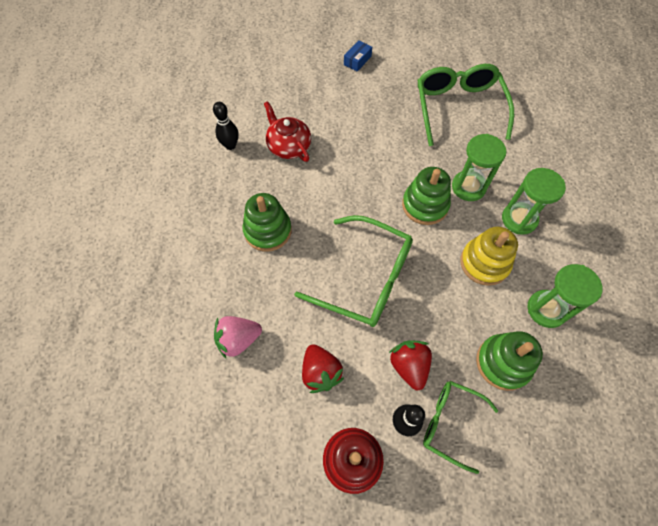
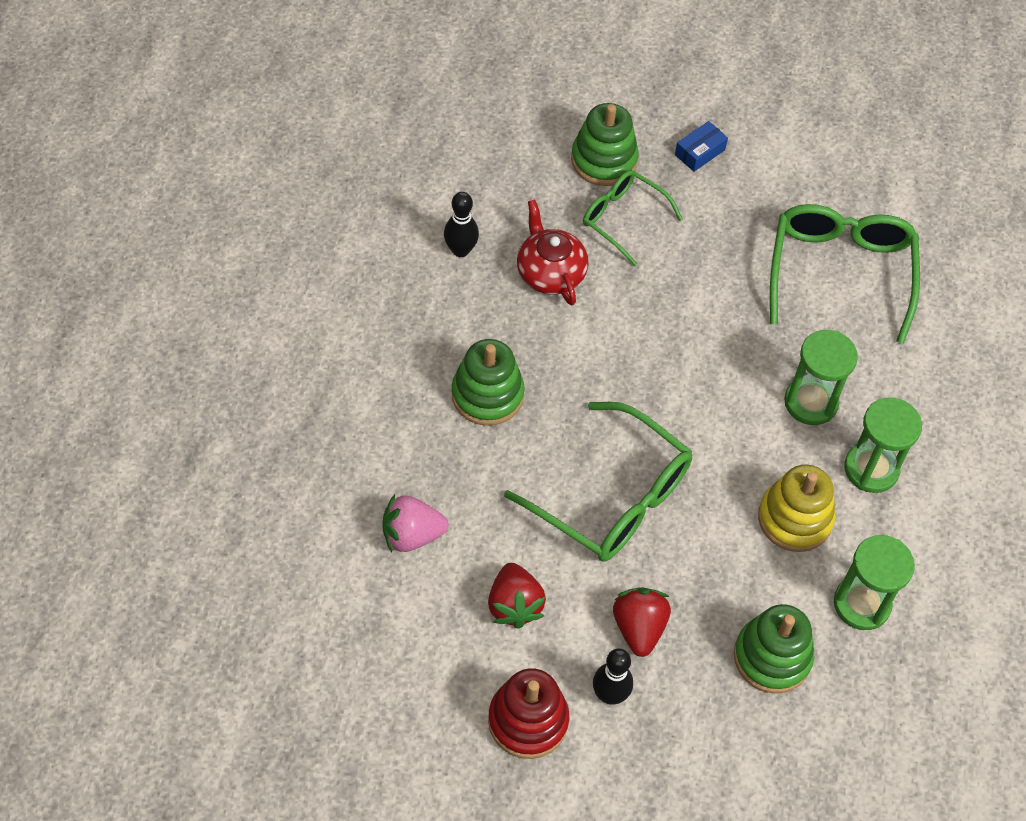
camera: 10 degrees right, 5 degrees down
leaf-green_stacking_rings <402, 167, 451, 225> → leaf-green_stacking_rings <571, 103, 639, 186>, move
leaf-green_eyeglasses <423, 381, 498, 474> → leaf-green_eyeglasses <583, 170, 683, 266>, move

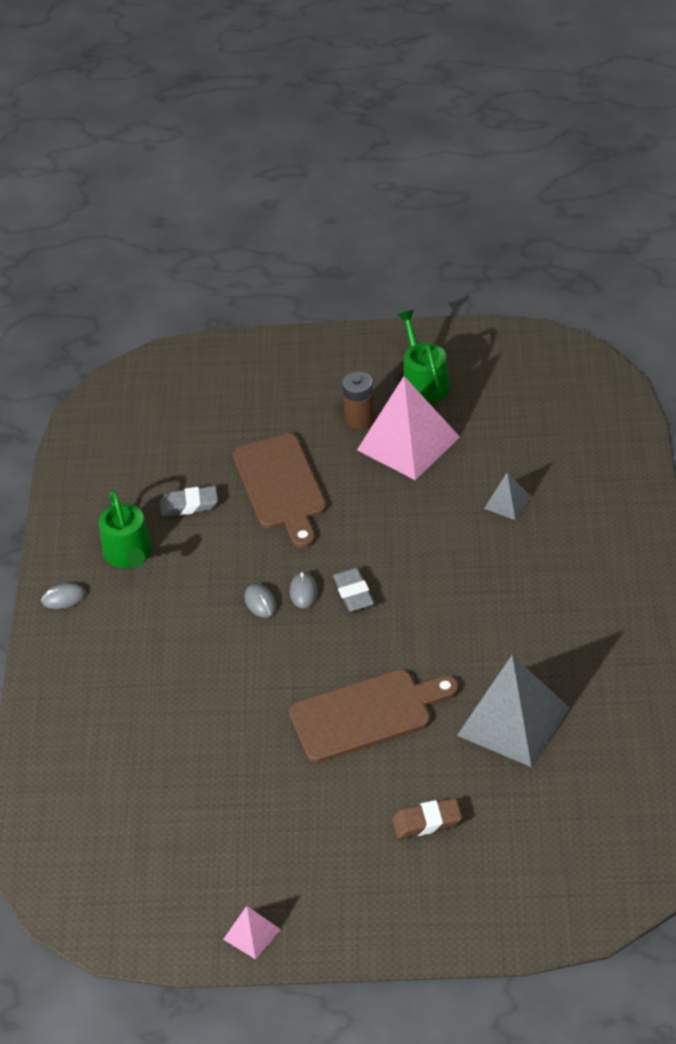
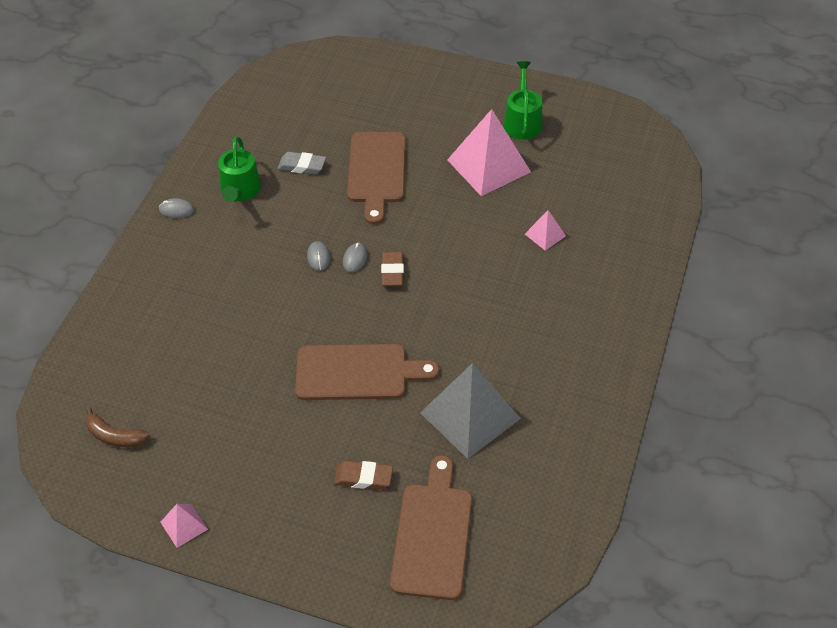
camera: 15 degrees right, 5 degrees up
brown_battery <342, 372, 375, 429> → -
gray_pyramid <484, 472, 531, 520> → rose-pink_pyramid <525, 210, 566, 251>
gray_eraser <333, 568, 374, 612> → brown_eraser <381, 251, 404, 286>
- → brown_banana <86, 407, 150, 447>
- → brown_bread_board <390, 455, 472, 600>

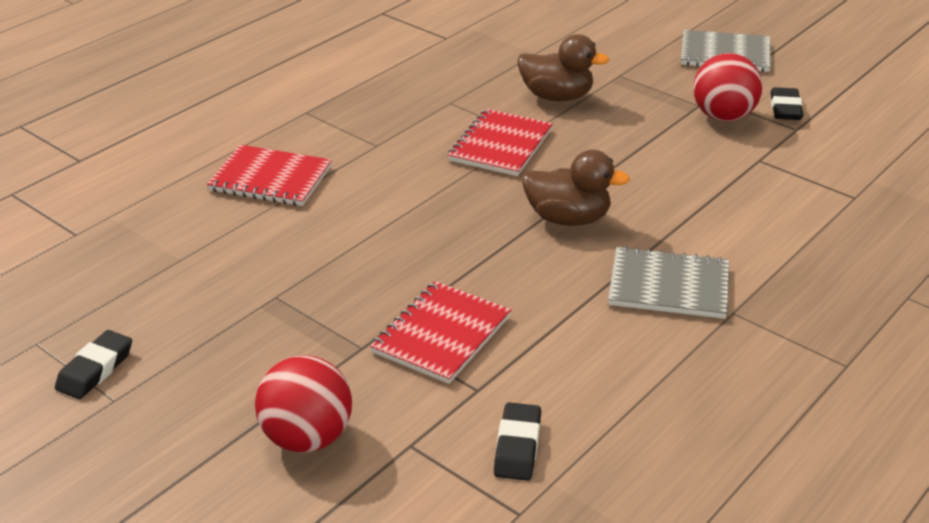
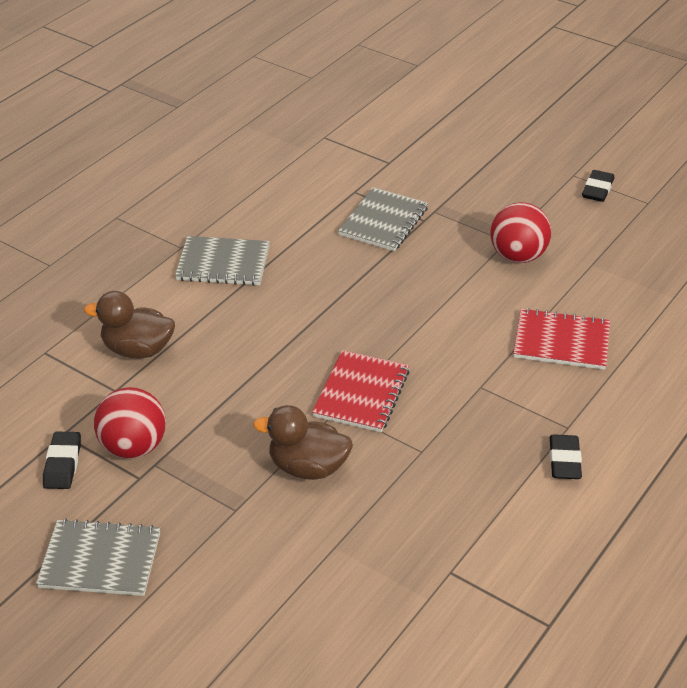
camera: 175 degrees right, 5 degrees up
brown_duck <522, 150, 630, 226> → brown_duck <84, 291, 175, 358>, move
red_notepad <370, 281, 511, 384> → gray_notepad <338, 187, 428, 251>
red_sphere <255, 355, 352, 453> → red_sphere <490, 202, 551, 263>, move
jet-black_eraser <494, 402, 541, 481> → jet-black_eraser <550, 434, 582, 479>, move

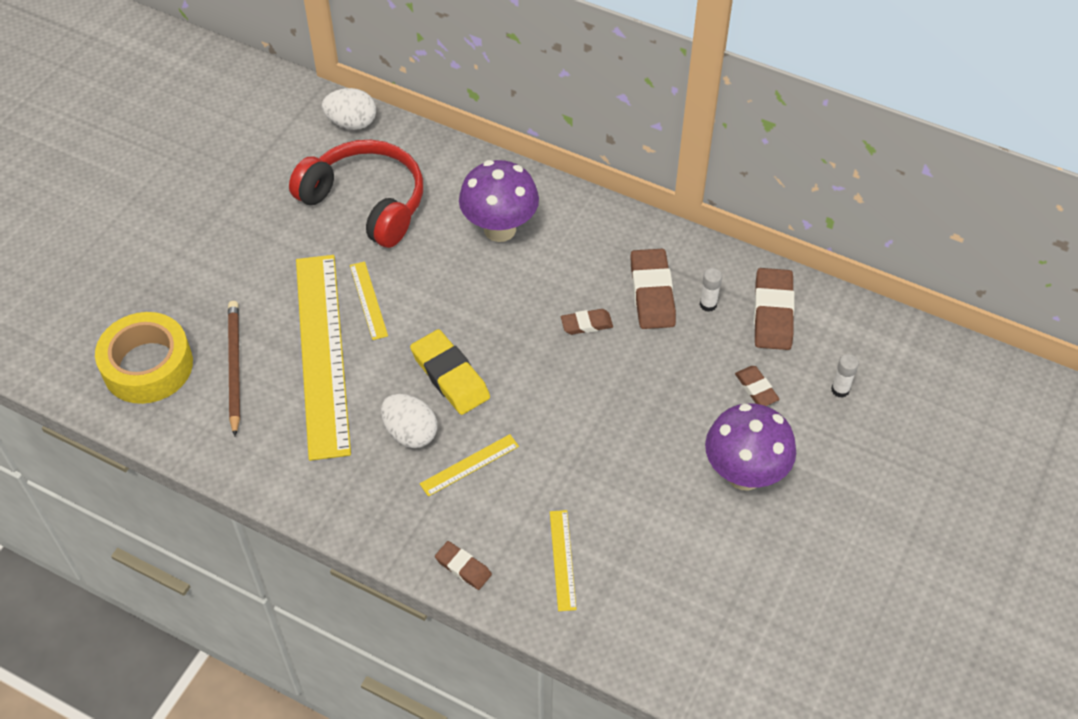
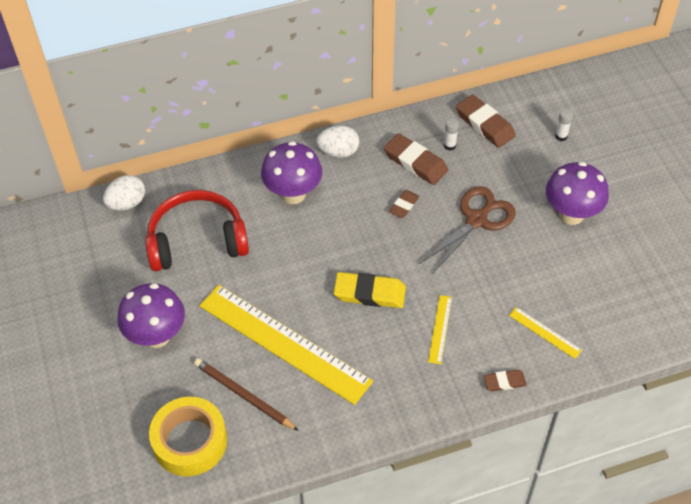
camera: 45 degrees left, 0 degrees up
golden_measuring_stick <350, 261, 388, 340> → -
brown_eraser <735, 366, 780, 406> → -
pure_white_egg_shape <381, 394, 437, 448> → pure_white_egg_shape <316, 125, 359, 158>, move
- → brown_pair_of_scissors <419, 186, 516, 274>
- → purple_mushroom <117, 283, 185, 348>

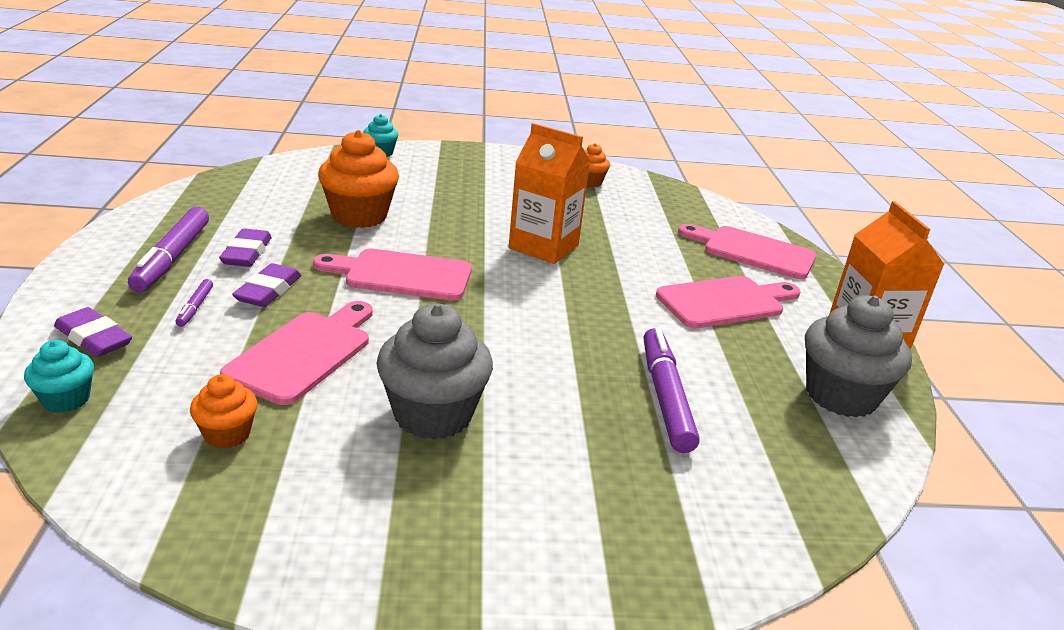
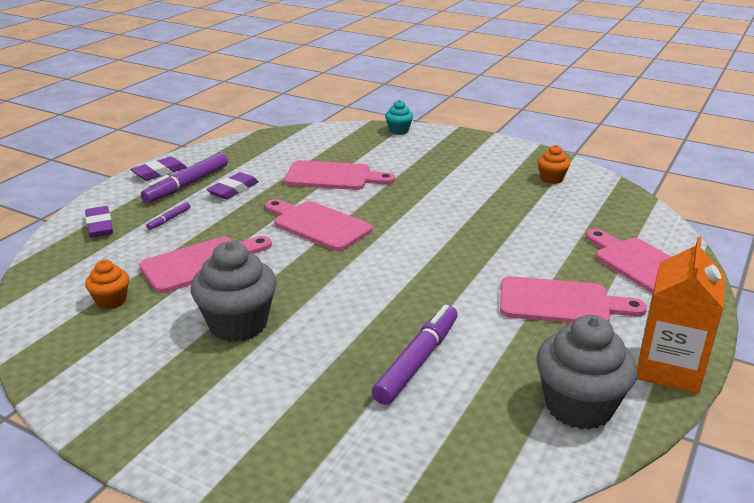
camera: 35 degrees right, 0 degrees up
orange-coloured_juice_carton <509, 123, 590, 264> → -
orange-coloured_cupcake <318, 130, 399, 228> → rose-pink_bread_board <284, 160, 395, 190>
purple_eraser <232, 263, 302, 307> → purple_eraser <130, 157, 187, 181>, move
turquoise_cupcake <24, 340, 94, 413> → -

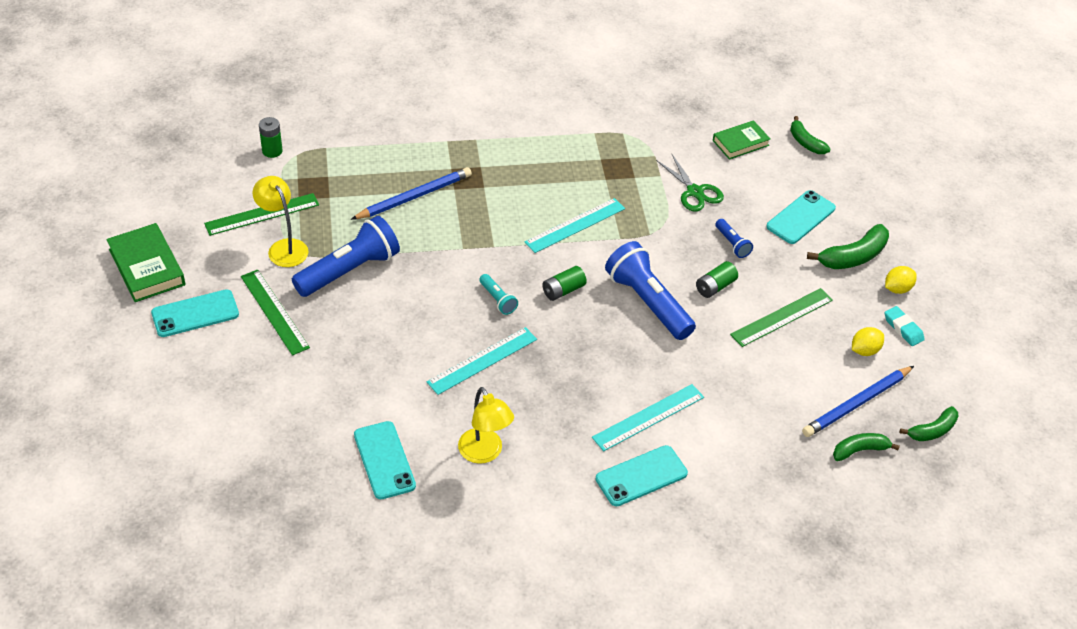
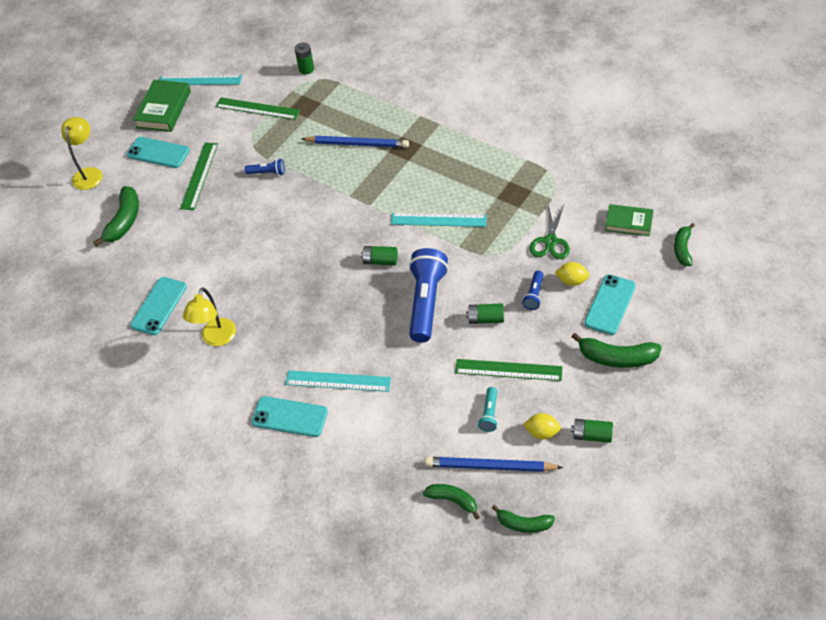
camera: 50 degrees right, 5 degrees up
golden_lamp <252, 176, 309, 267> → golden_lamp <61, 117, 102, 190>, move
turquoise_mobile_phone <766, 190, 836, 244> → turquoise_mobile_phone <584, 274, 636, 335>, 60 degrees counterclockwise
blue_torch <292, 216, 400, 297> → blue_torch <245, 159, 285, 176>, x0.46
golden_citrus_fruit <885, 266, 917, 294> → golden_citrus_fruit <555, 262, 589, 286>, move
turquoise_torch <479, 274, 518, 315> → turquoise_torch <478, 387, 498, 432>, move
turquoise_eraser <885, 306, 925, 346> → leaf-green_battery <571, 419, 613, 443>
turquoise_measuring_stick <427, 327, 537, 395> → turquoise_measuring_stick <159, 75, 242, 85>, move
- → leaf-green_banana <93, 186, 139, 247>

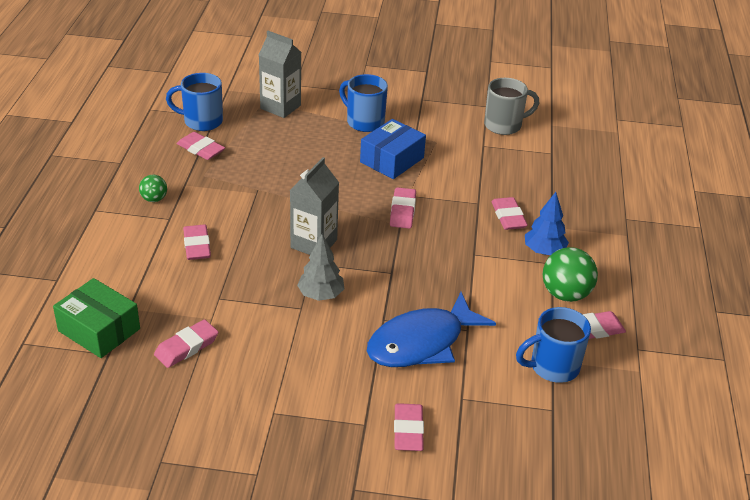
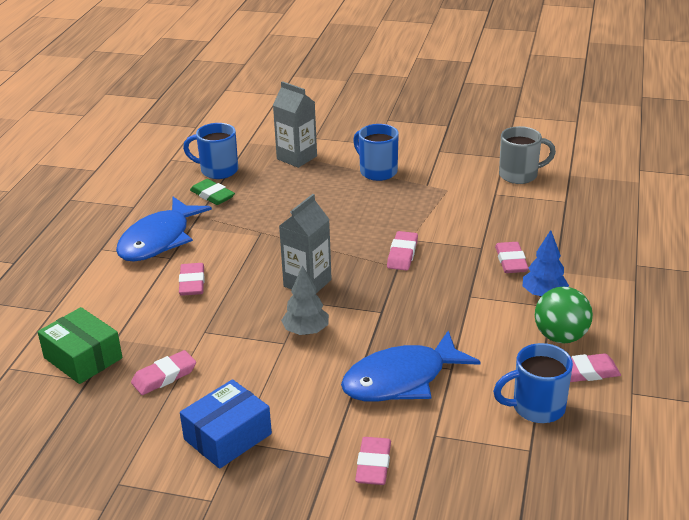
camera: 10 degrees right, 5 degrees down
blue_parcel <360, 119, 426, 179> → blue_parcel <180, 379, 272, 469>, move
rose-pink_eraser <177, 132, 225, 160> → leaf-green_eraser <190, 179, 235, 205>
leaf-green_sphere <139, 175, 167, 202> → blue_toy_fish <116, 197, 212, 262>

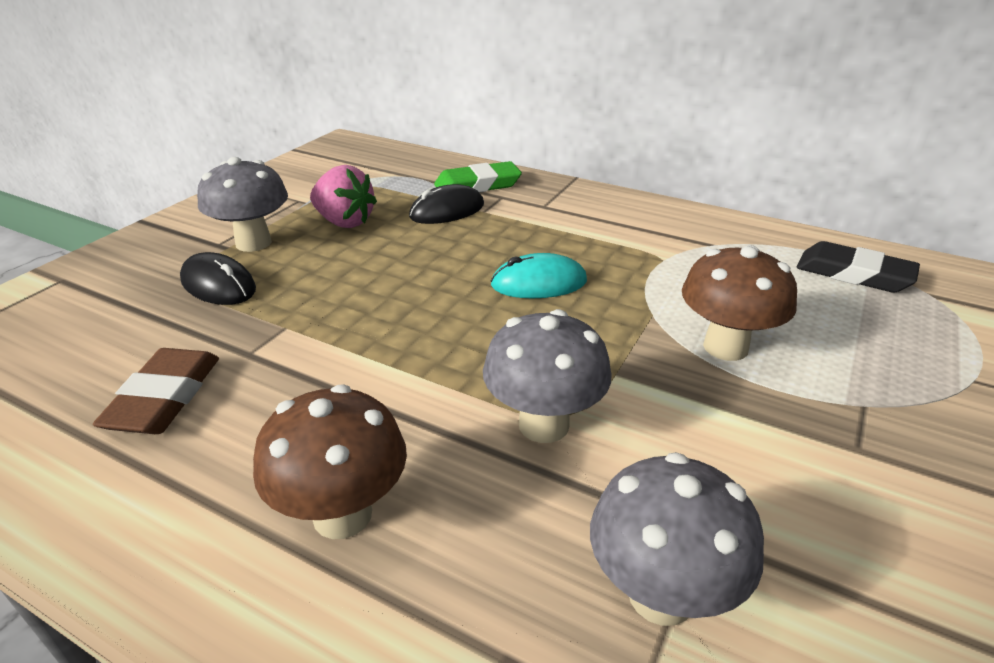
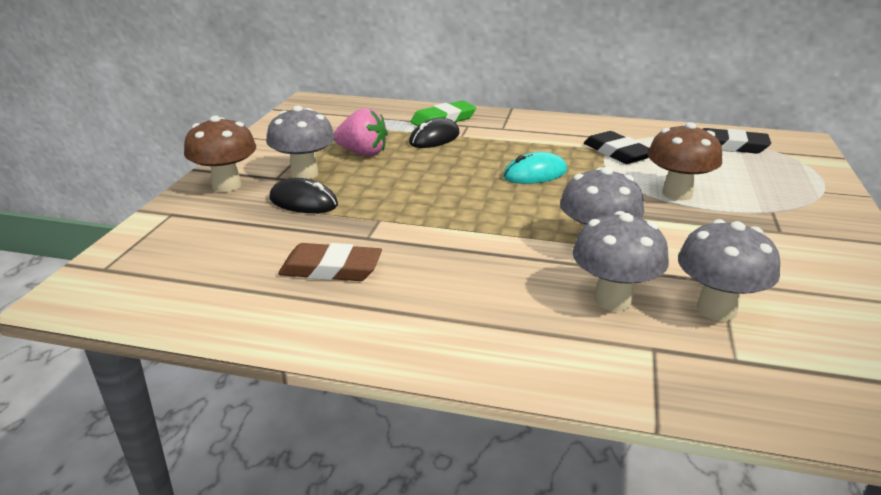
camera: 15 degrees left, 5 degrees down
brown_eraser <93, 348, 219, 434> → brown_eraser <278, 243, 382, 281>, 75 degrees counterclockwise
brown_mushroom <253, 384, 407, 539> → brown_mushroom <184, 115, 256, 192>, move
- → jet-black_eraser <584, 131, 650, 164>
- → gray_mushroom <573, 211, 669, 311>

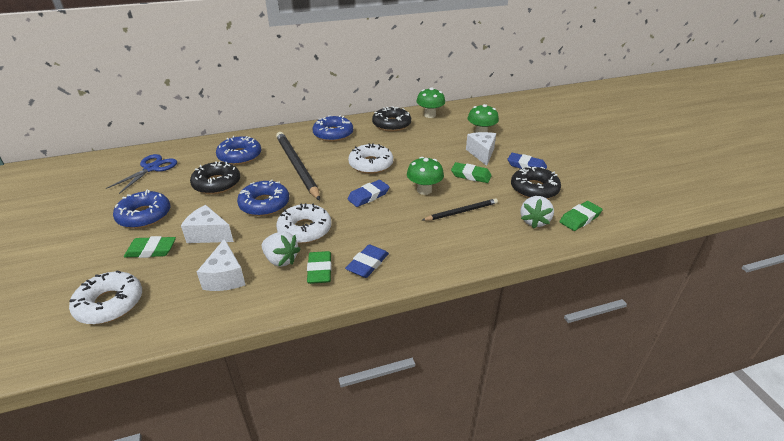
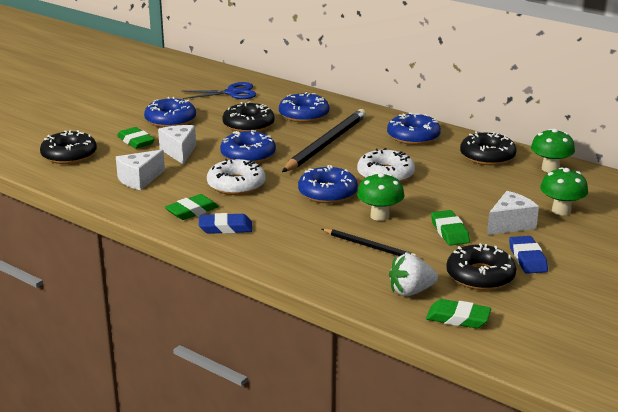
camera: 55 degrees right, 10 degrees down
blue_eraser <347, 180, 389, 207> → blue_donut <298, 165, 358, 203>
pure_white_toy_strawberry <262, 231, 301, 267> → -
pure_white_donut <69, 270, 142, 324> → jet-black_donut <40, 130, 97, 164>

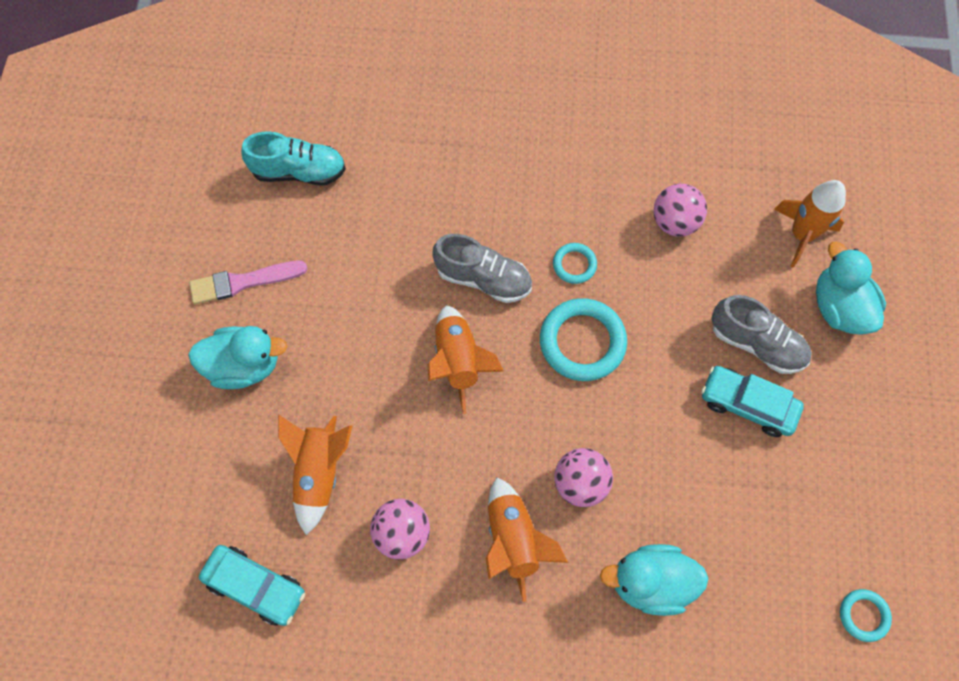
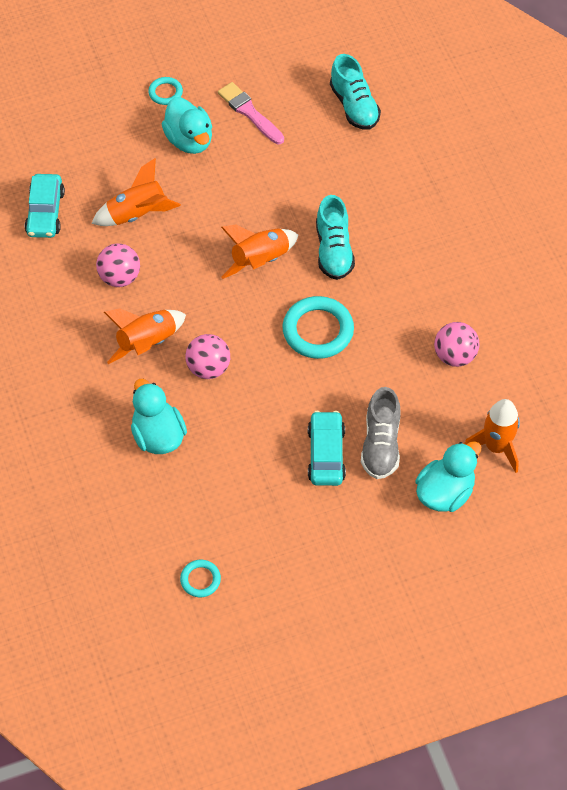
camera: 65 degrees right, 10 degrees down
gray_lace-up_shoe <432, 234, 532, 303> → turquoise_lace-up_shoe <316, 195, 355, 280>
turquoise_ring <553, 243, 597, 284> → turquoise_ring <148, 77, 183, 105>, move

